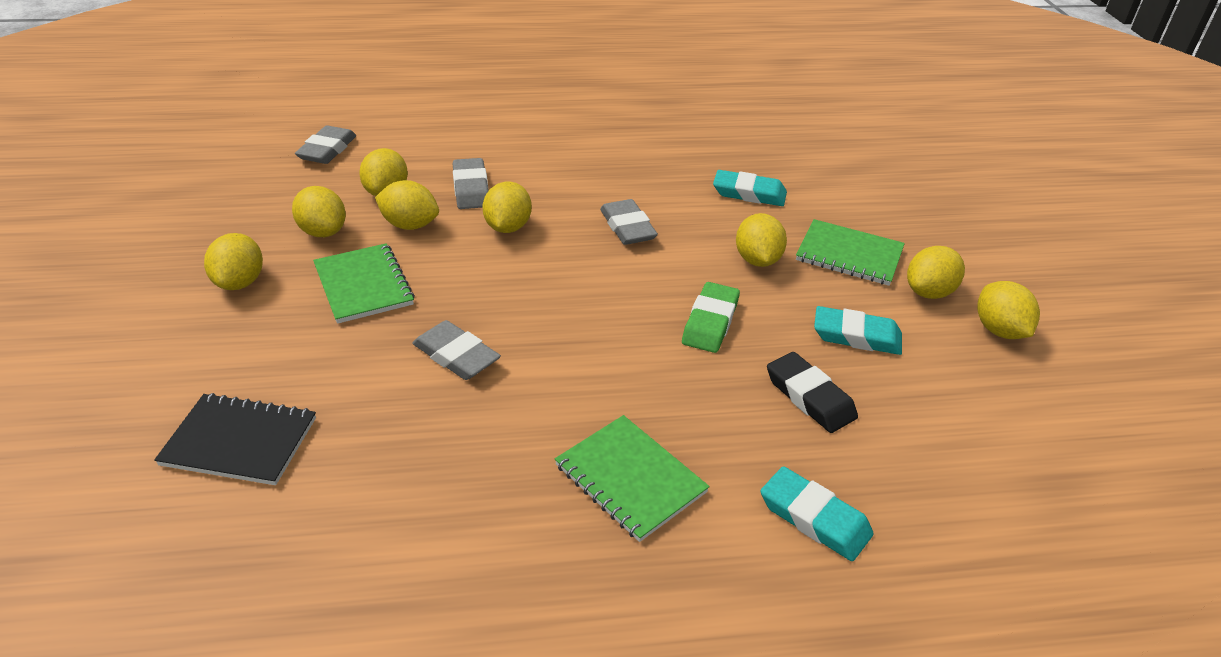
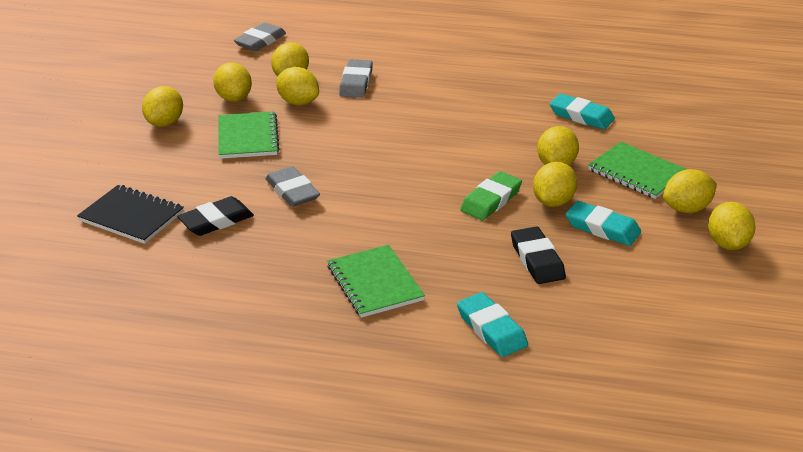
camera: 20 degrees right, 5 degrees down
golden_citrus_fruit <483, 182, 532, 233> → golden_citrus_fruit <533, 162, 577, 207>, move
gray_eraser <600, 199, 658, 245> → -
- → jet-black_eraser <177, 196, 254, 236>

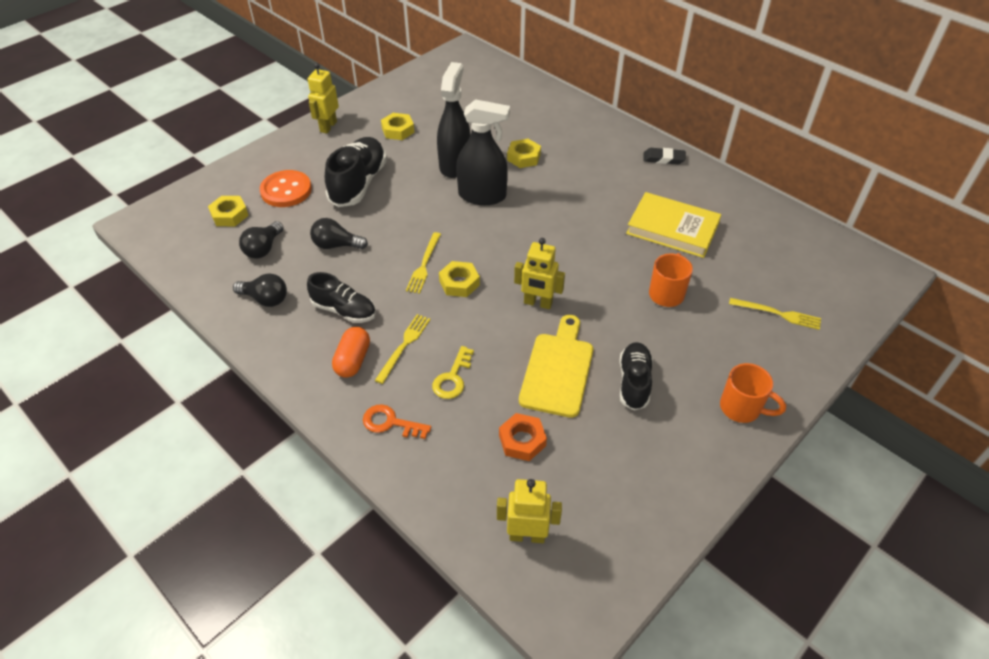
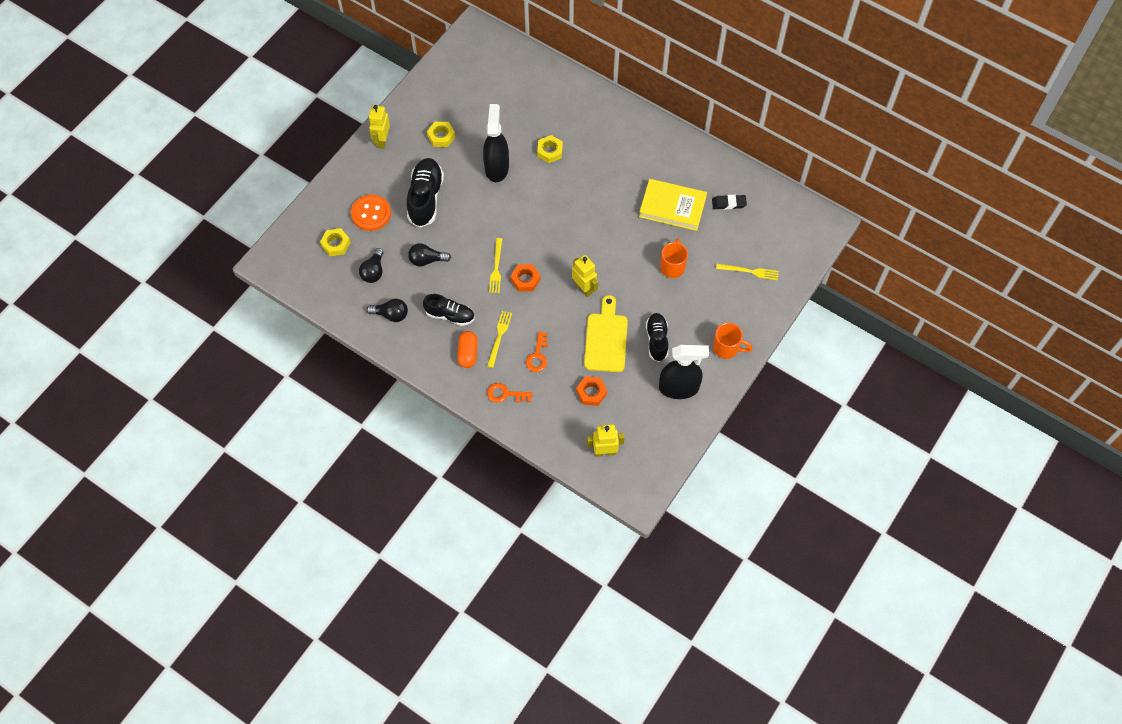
camera: 10 degrees left, 15 degrees up
jet-black_spray_cleaner <456, 99, 510, 205> → jet-black_spray_cleaner <659, 345, 709, 399>, move
jet-black_eraser <643, 148, 686, 164> → jet-black_eraser <712, 195, 747, 210>, move
golden_toy_robot <514, 238, 565, 309> → golden_toy_robot <572, 255, 598, 297>, 135 degrees counterclockwise
golden_hex_nut <439, 261, 480, 297> → orange-coloured_hex_nut <511, 264, 540, 292>
golden_key <432, 346, 474, 399> → orange-coloured_key <526, 332, 548, 372>

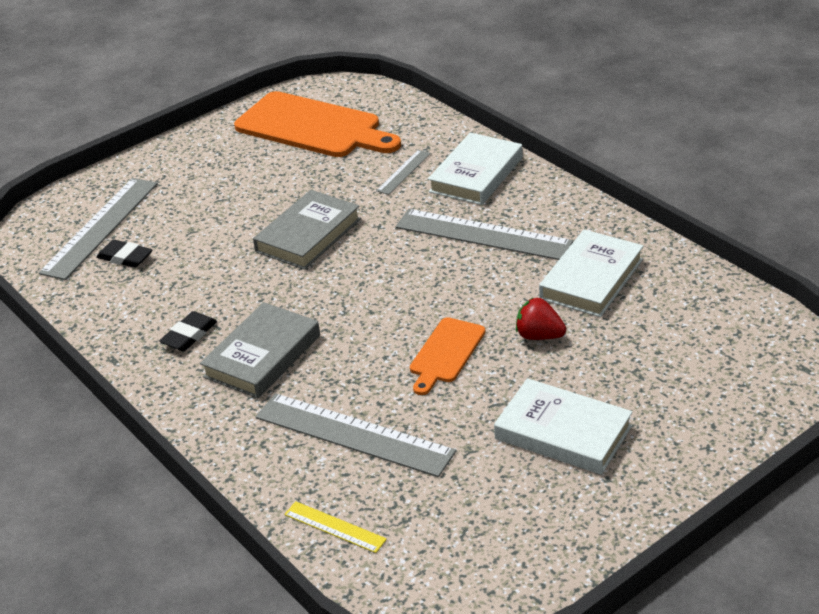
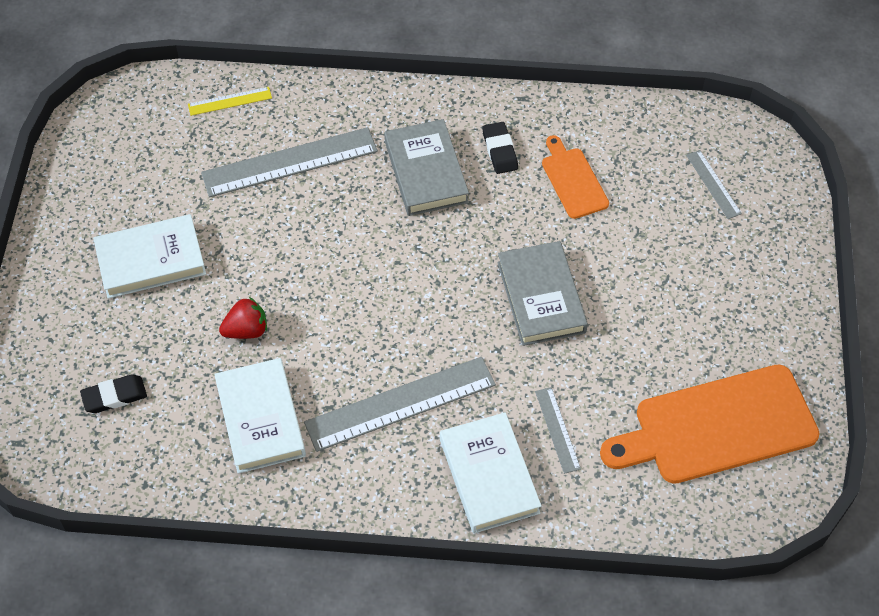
camera: 130 degrees right, 20 degrees up
gray_measuring_stick <38, 178, 158, 280> → gray_measuring_stick <686, 150, 742, 219>, x0.49
jet-black_eraser <96, 239, 152, 268> → jet-black_eraser <80, 374, 147, 413>, move
orange-coloured_bread_board <410, 317, 486, 395> → orange-coloured_bread_board <542, 135, 609, 219>, move

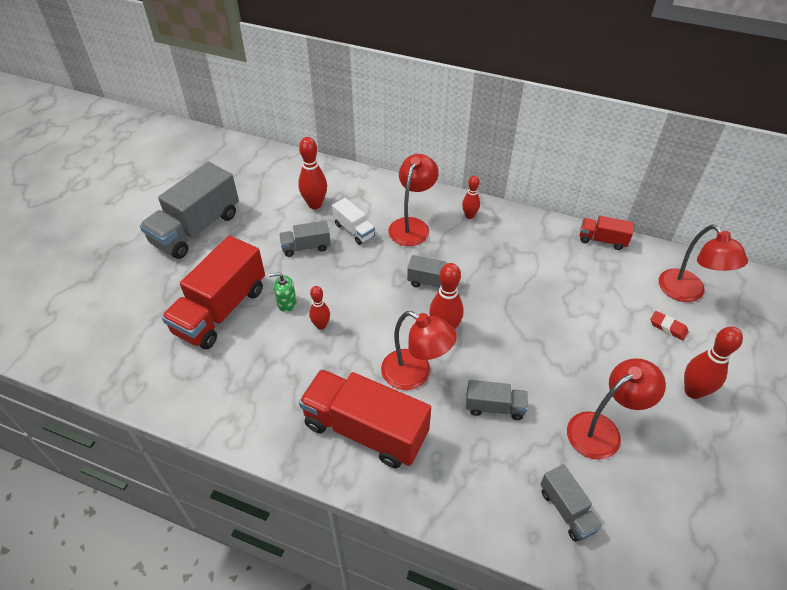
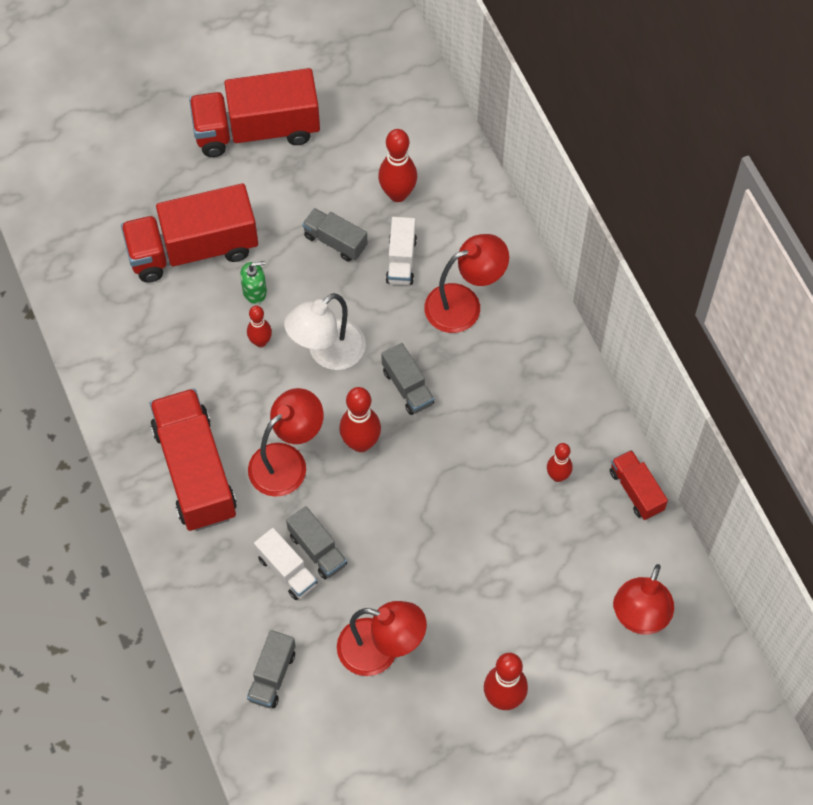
camera: 45 degrees right, 15 degrees up
gray_toy_truck <140, 162, 239, 259> → red_toy_truck <189, 68, 320, 157>
red_skittle <462, 176, 480, 219> → red_skittle <547, 443, 572, 482>, move
leaf-green_pump_bottle <269, 272, 297, 312> → leaf-green_pump_bottle <240, 261, 267, 304>, 120 degrees clockwise
red_lamp <381, 311, 457, 390> → red_lamp <248, 388, 324, 497>, 120 degrees counterclockwise
red_eraser <650, 311, 689, 341> → -
- → pure_white_lamp <284, 293, 366, 370>
- → pure_white_toy_truck <254, 528, 317, 600>

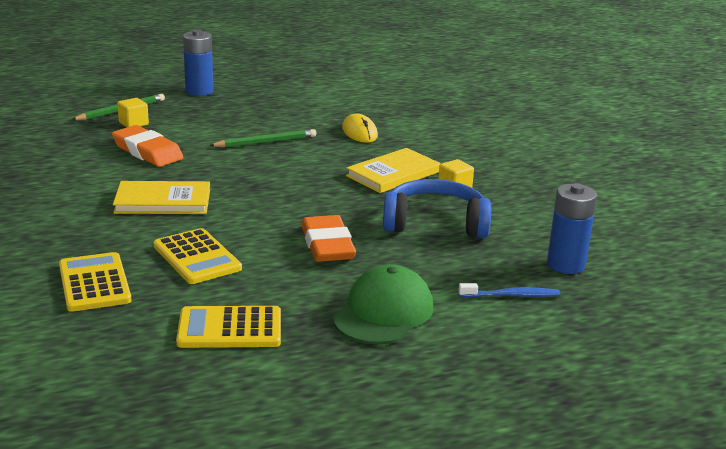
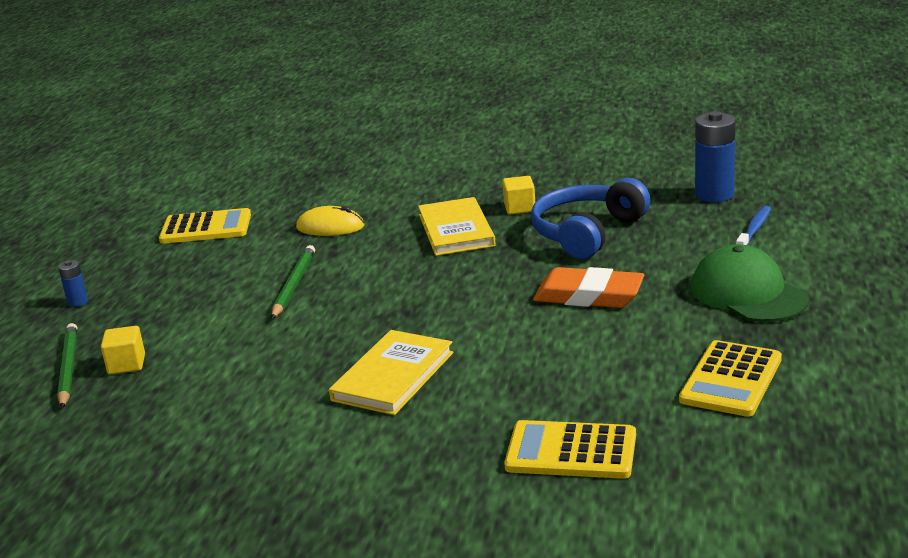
camera: 55 degrees left, 0 degrees up
blue_battery <183, 29, 213, 96> → blue_battery <58, 260, 88, 307>, x0.49
orange-coloured_eraser <112, 125, 183, 167> → -
golden_calculator <153, 228, 242, 284> → golden_calculator <159, 208, 251, 244>, move

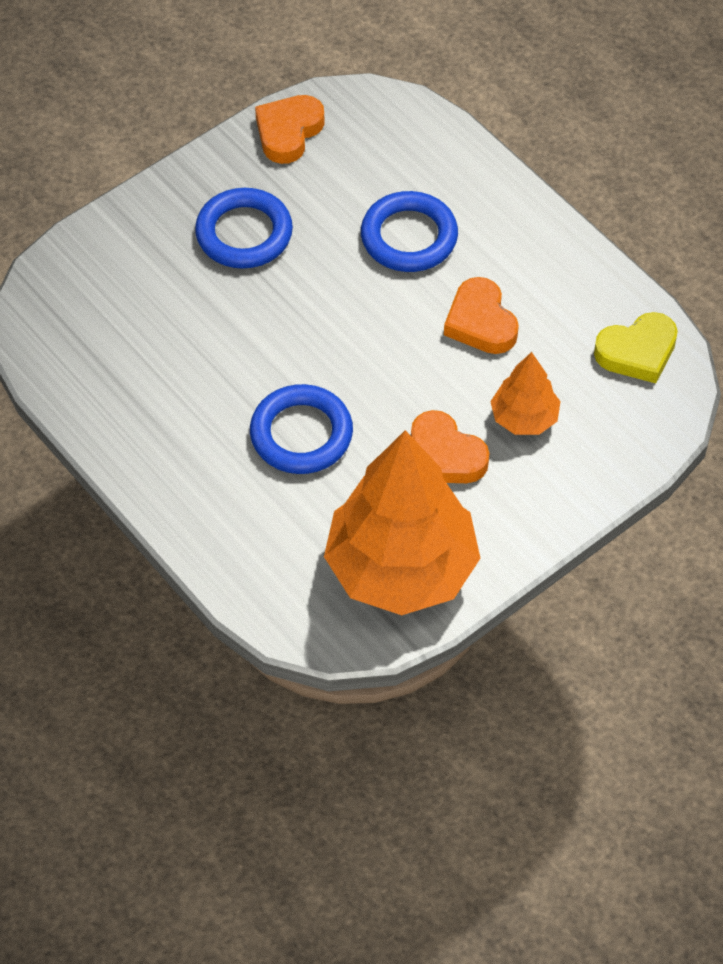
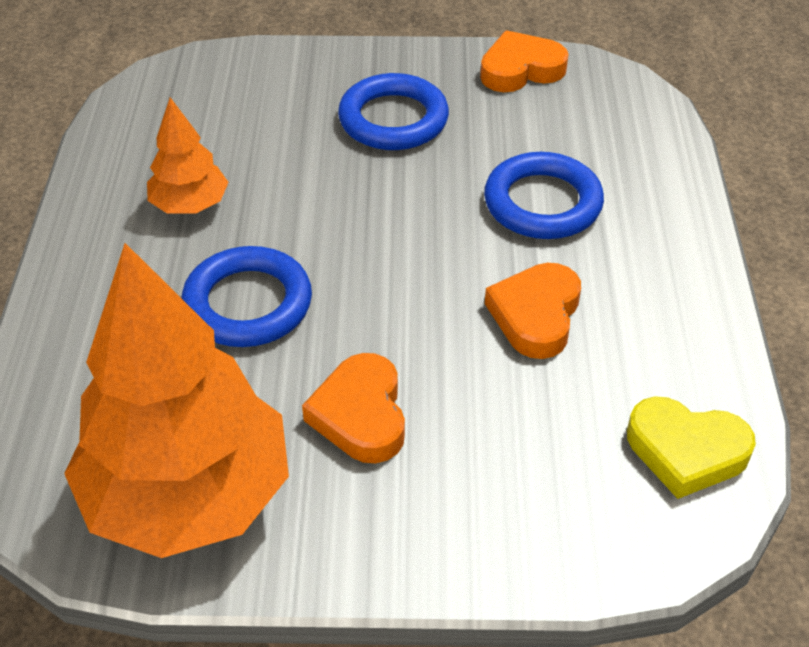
camera: 40 degrees right, 10 degrees down
orange-coloured_fir_tree <490, 352, 561, 435> → orange-coloured_fir_tree <147, 97, 229, 214>, move

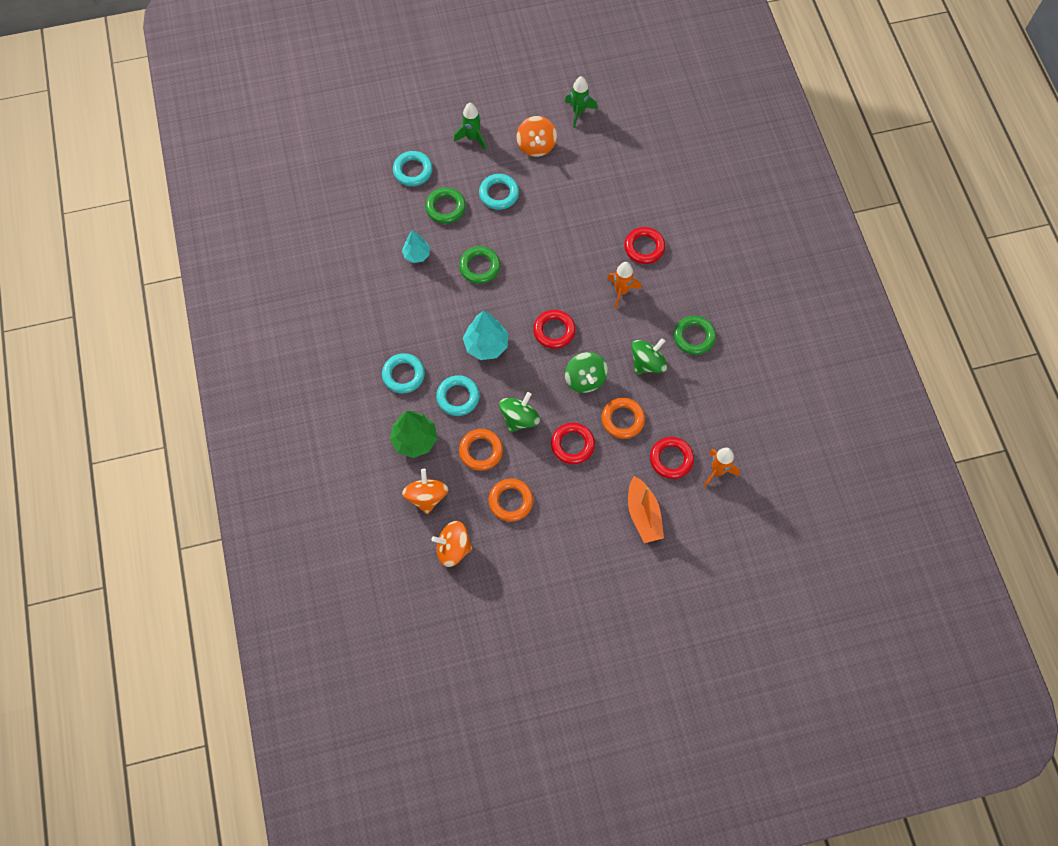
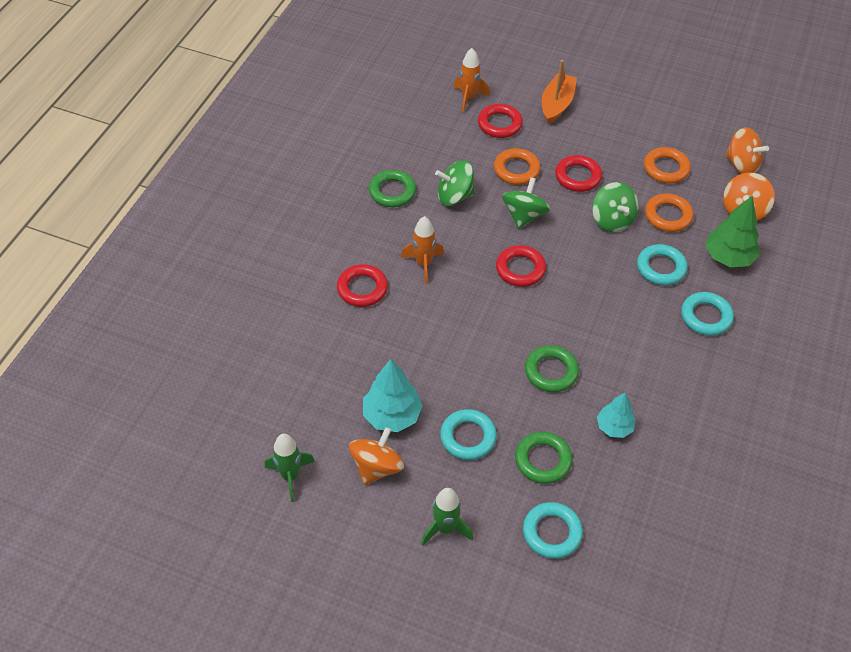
camera: 145 degrees left, 15 degrees down
turquoise_fir_tree <463, 310, 508, 360> → turquoise_fir_tree <363, 359, 423, 432>, move
leaf-green_whirligig <499, 392, 540, 432> → leaf-green_whirligig <592, 182, 639, 232>, 90 degrees counterclockwise

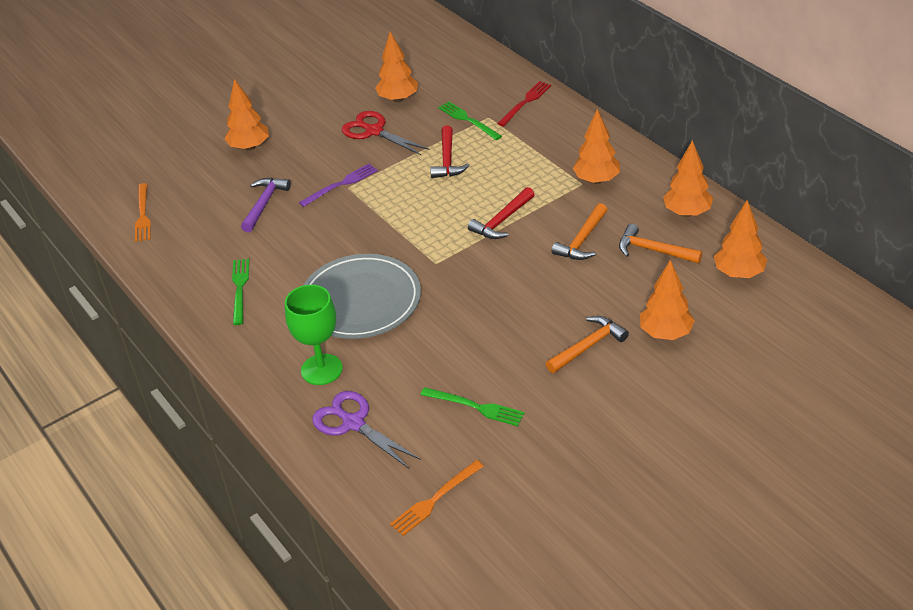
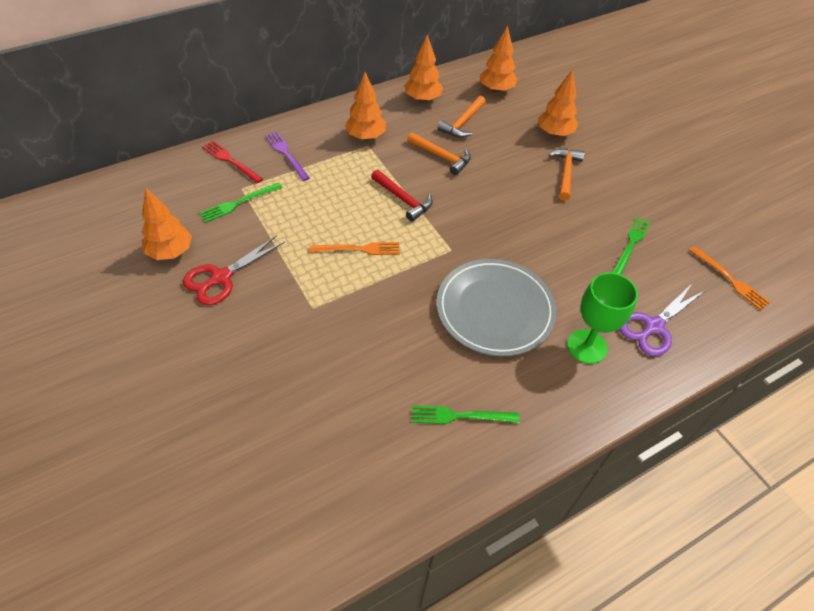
camera: 90 degrees left, 10 degrees up
orange-coloured_fir_tree <225, 79, 269, 151> → -
red_carpenter's_hammer <430, 125, 469, 178> → -
purple_dinner_fork <299, 164, 378, 207> → purple_dinner_fork <265, 131, 310, 181>, move
purple_carpenter's_hammer <241, 178, 291, 232> → -
orange-coloured_dinner_fork <135, 183, 151, 242> → orange-coloured_dinner_fork <309, 242, 400, 255>, move
orange-coloured_carpenter's_hammer <546, 316, 629, 373> → orange-coloured_carpenter's_hammer <549, 149, 585, 201>, 45 degrees clockwise

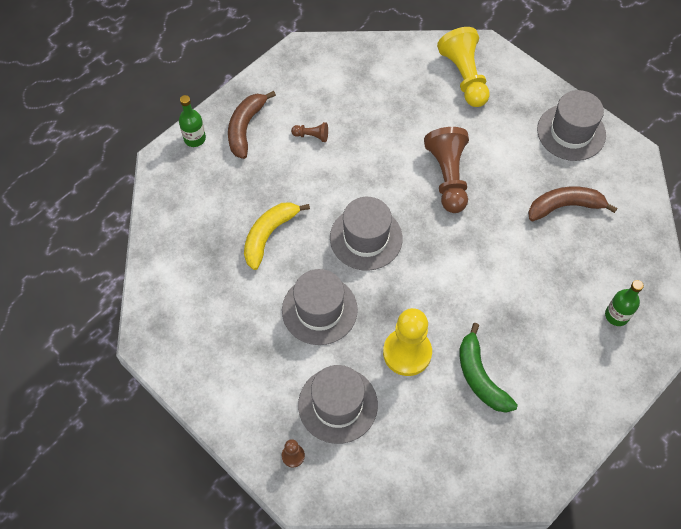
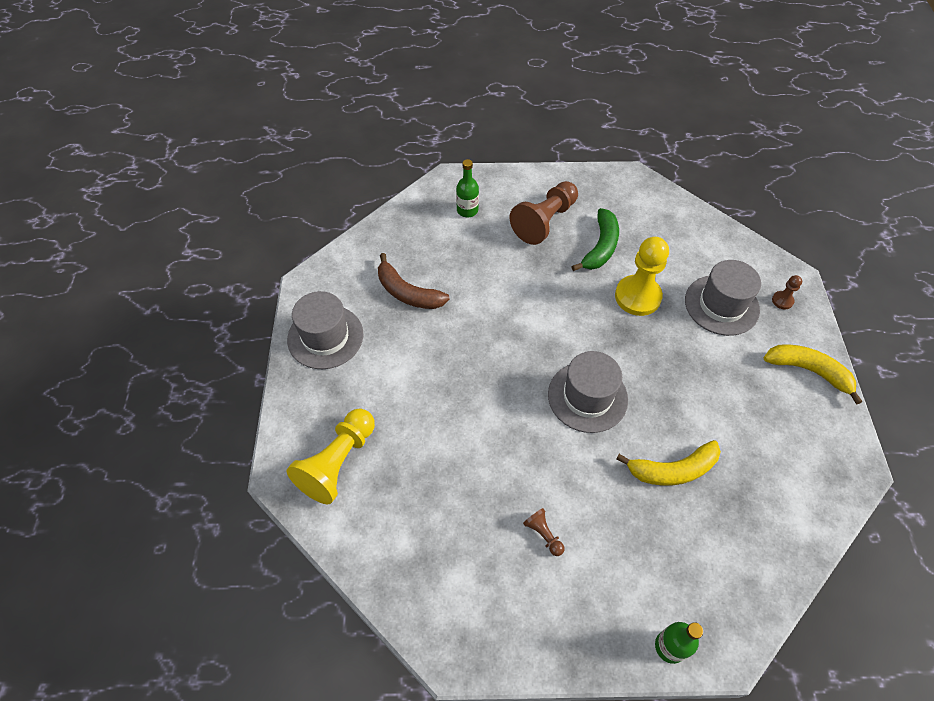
camera: 135 degrees left, 5 degrees down
brown_banana <228, 91, 276, 159> → -
brown_game_pawn <424, 127, 469, 213> → brown_game_pawn <510, 181, 578, 245>, move
gray_top_hat <282, 269, 358, 345> → -
- → golden_banana <763, 344, 862, 405>

